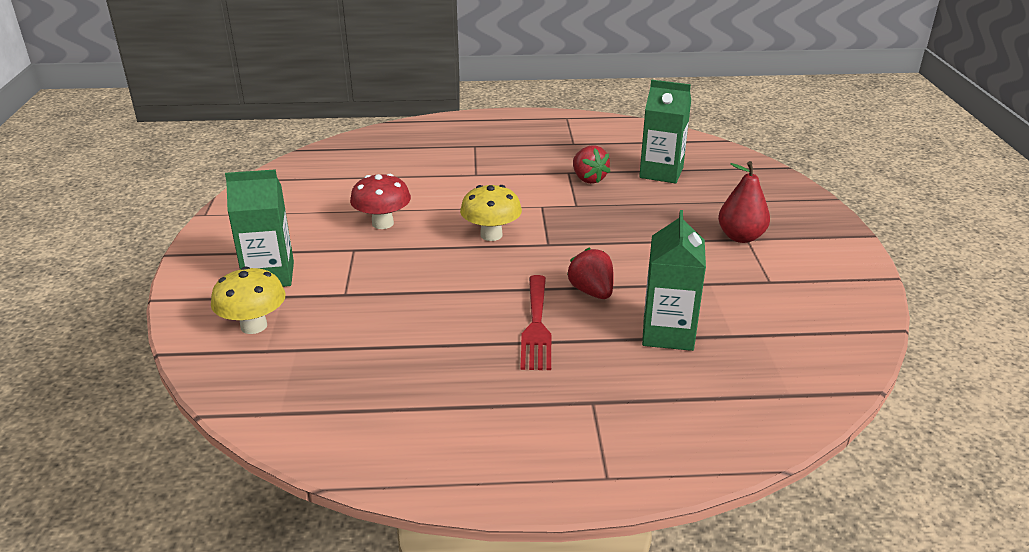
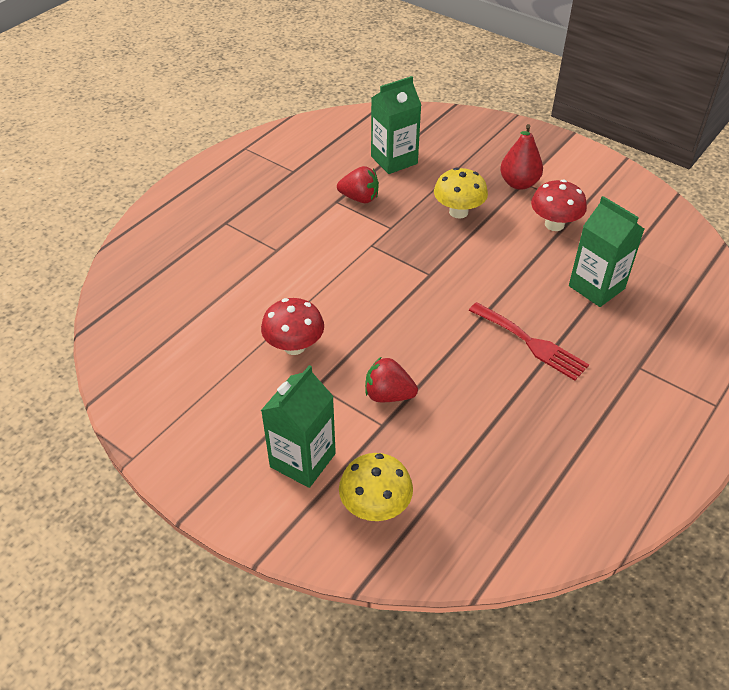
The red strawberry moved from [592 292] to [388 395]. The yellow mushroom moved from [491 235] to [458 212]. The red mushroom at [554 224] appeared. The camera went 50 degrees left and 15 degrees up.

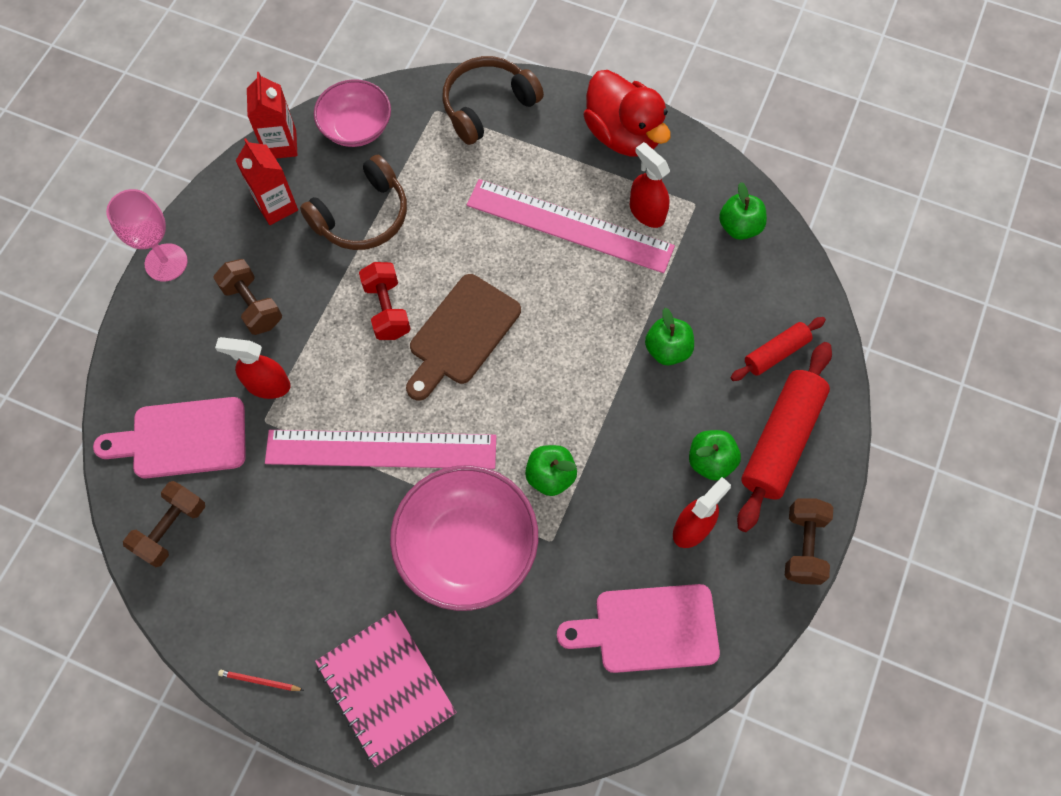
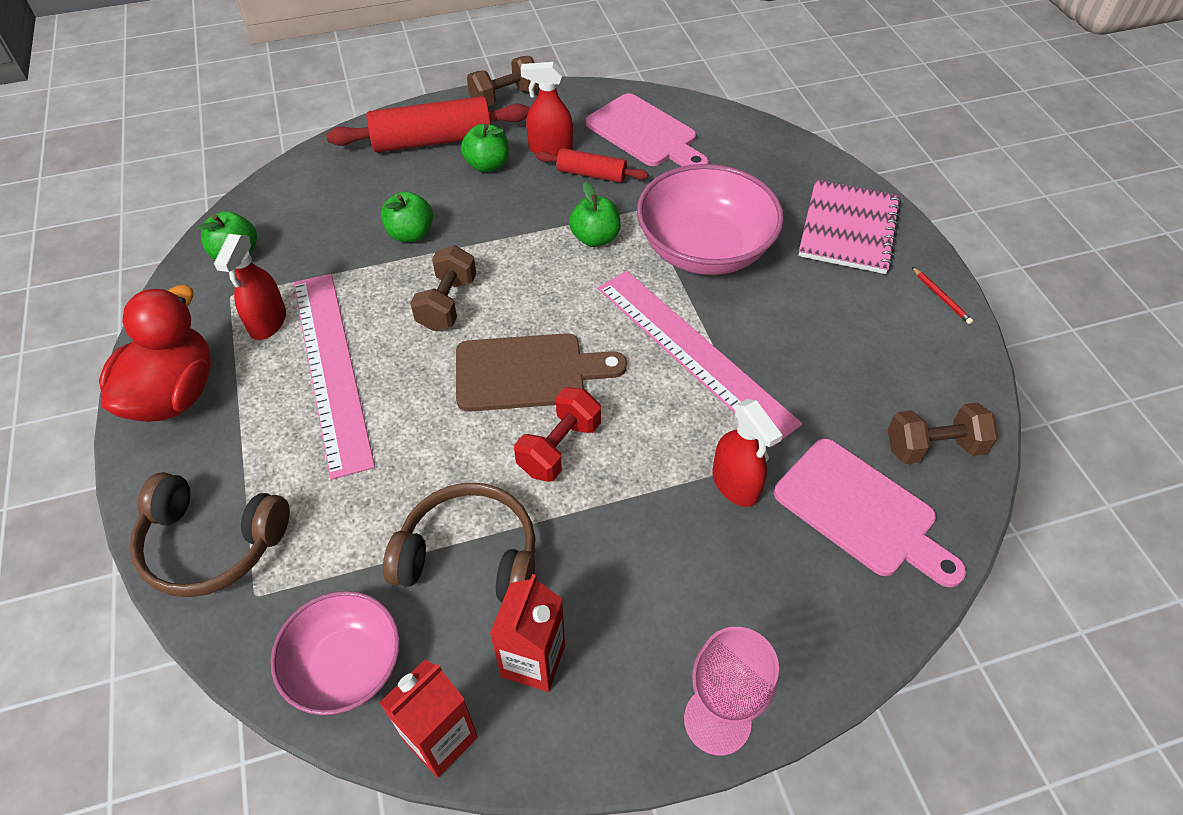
The dark brown hand weight moved from [253 305] to [447 303]. The red dough roller moved from [776 353] to [591 174]. The camera went 130 degrees left and 15 degrees down.

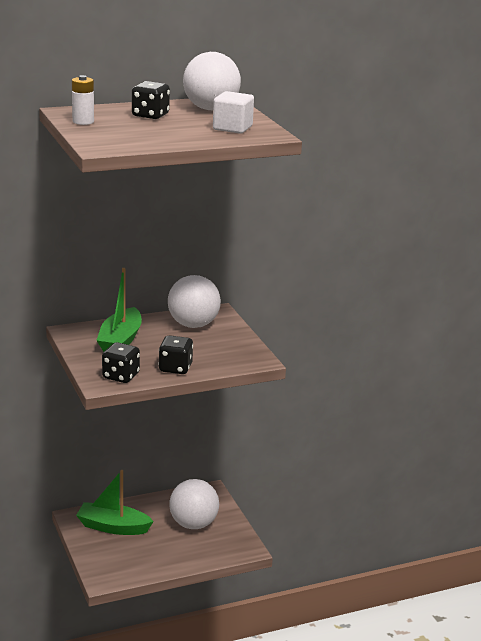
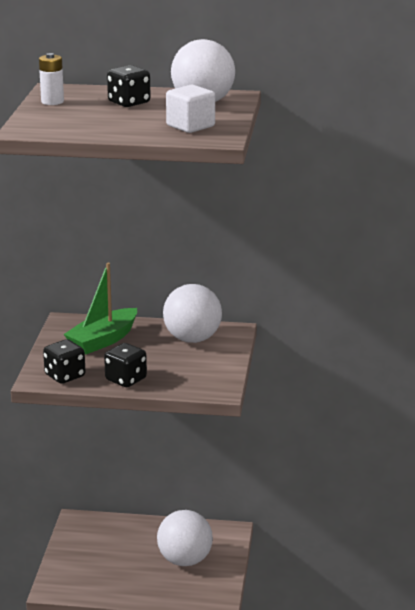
The green boat at [113 527] disappeared. The camera went 30 degrees right and 0 degrees up.

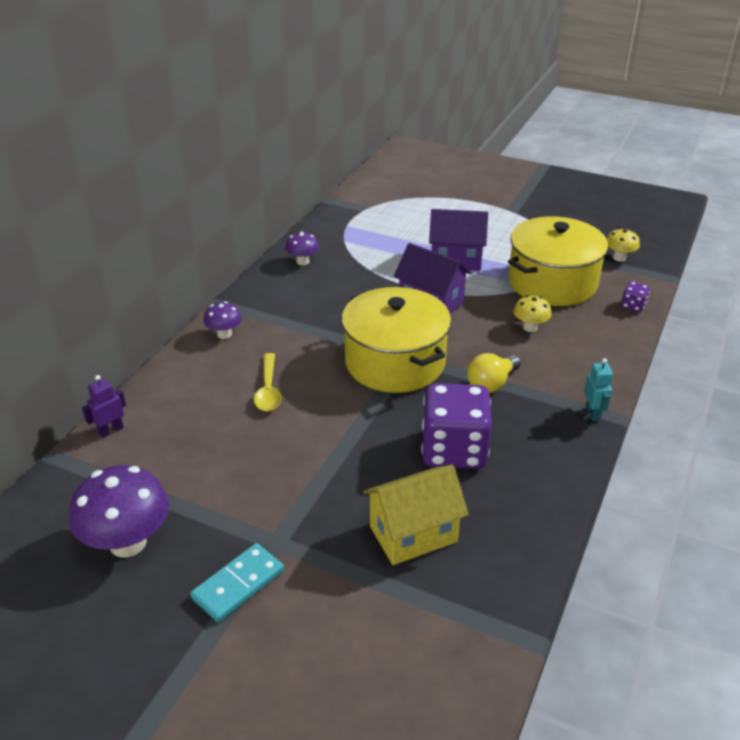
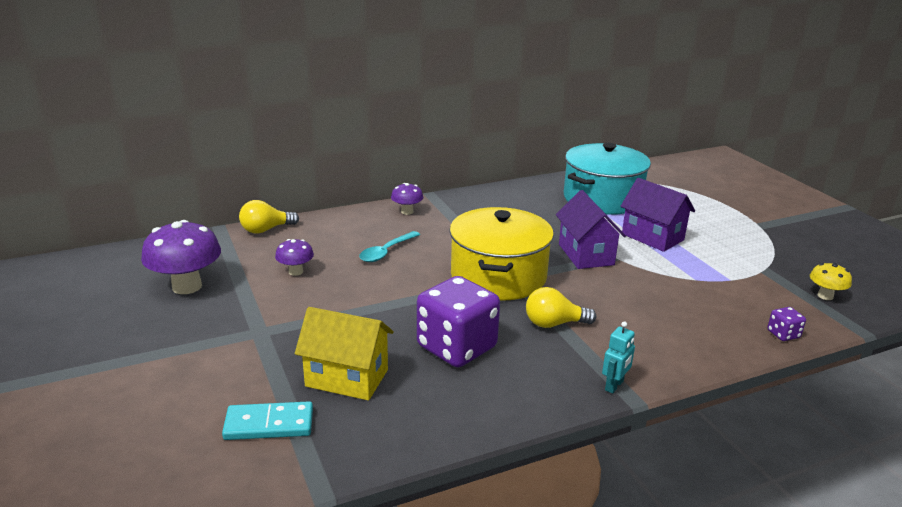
The teal domino tile moved from [238 585] to [269 424]. The royal purple robot at [111 430] was replaced by the yellow light bulb at [266 230]. The royal purple mushroom moved from [303 261] to [296 271]. The yellow tablespoon at [268 389] became the teal tablespoon at [386 252]. The teal pot at [602 199] appeared. The yellow pot at [552 282] disappeared. The yellow mushroom at [530 327] disappeared. The camera went 40 degrees right and 10 degrees down.

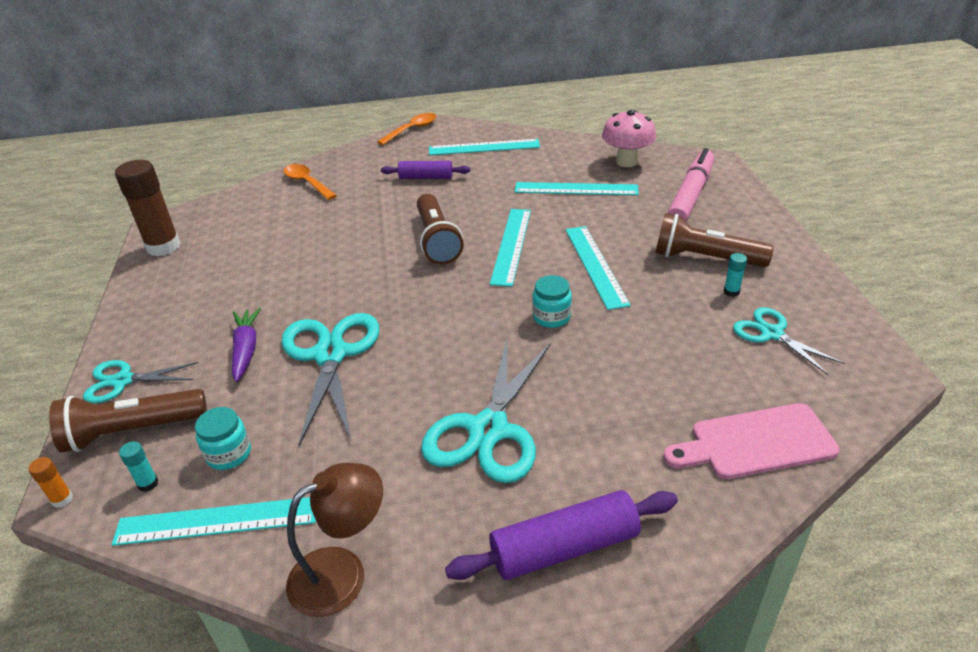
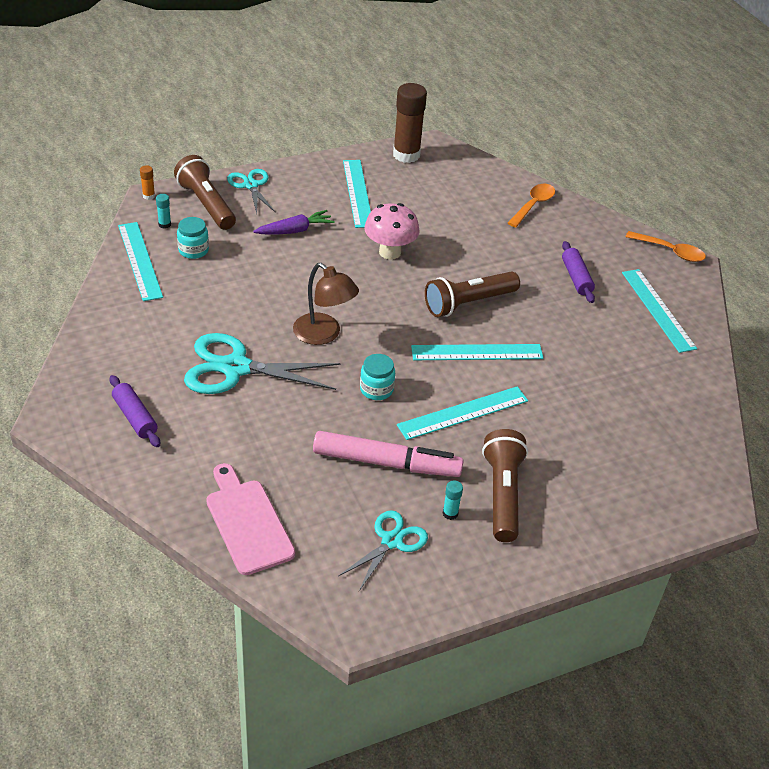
The royal purple dough roller at [564 547] changed to 0.66 times the size. The dark brown lamp moved from [342 573] to [324 335]. The pink marker moved from [690 195] to [386 463]. The teal ruler moved from [576 189] to [358 193]. The pink mushroom moved from [626 162] to [390 252]. The teal shears at [330 355] disappeared. The camera went 70 degrees right and 5 degrees up.

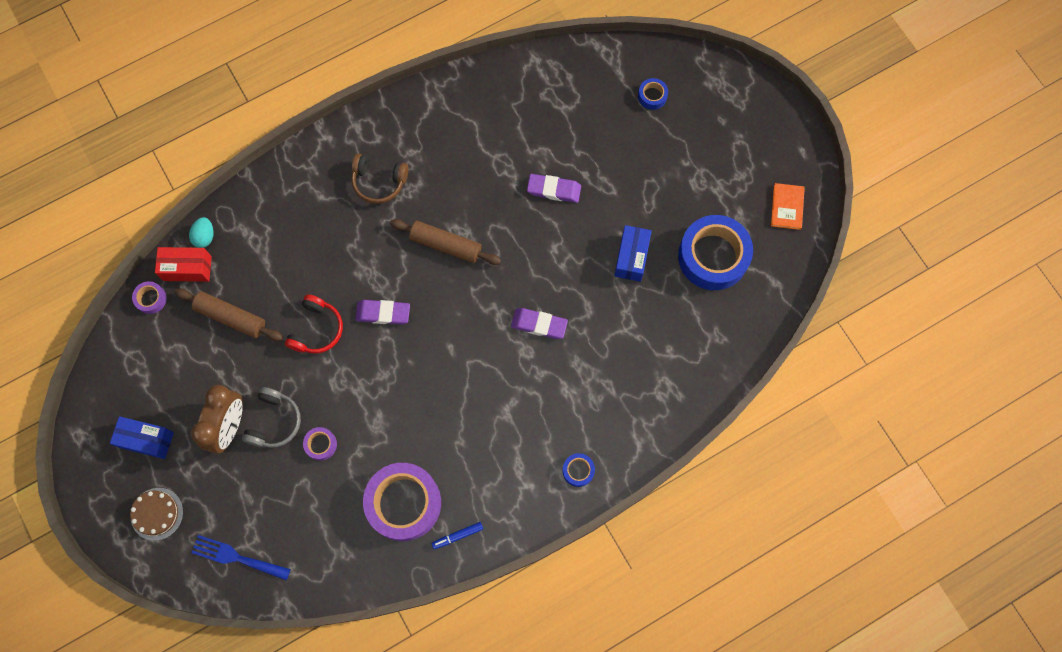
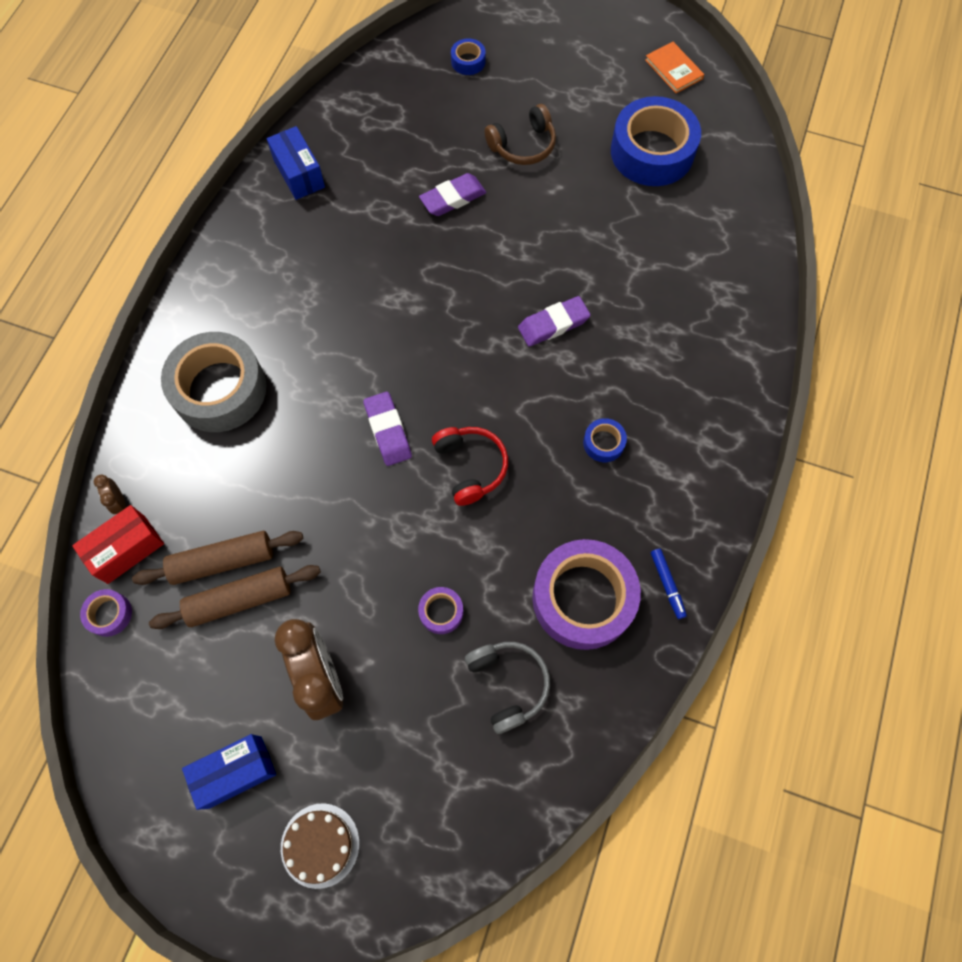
The teal toy egg at [204 237] was replaced by the dark brown alarm clock at [119 502]. The dark brown dough roller moved from [446 245] to [239 599]. The ash-grey sticky tape at [219 389] appeared. The cobalt package moved from [631 257] to [299 174]. The royal purple eraser at [383 313] turned 75 degrees counterclockwise. The red headphones moved from [316 329] to [470 467]. The ash-grey headphones moved from [274 421] to [507 684]. The dark brown headphones moved from [379 181] to [523 145]. The cobalt sticky tape moved from [578 470] to [603 443]. The cobalt marker at [457 536] turned 45 degrees counterclockwise. The cobalt table fork at [236 557] disappeared. The camera went 40 degrees left and 5 degrees down.

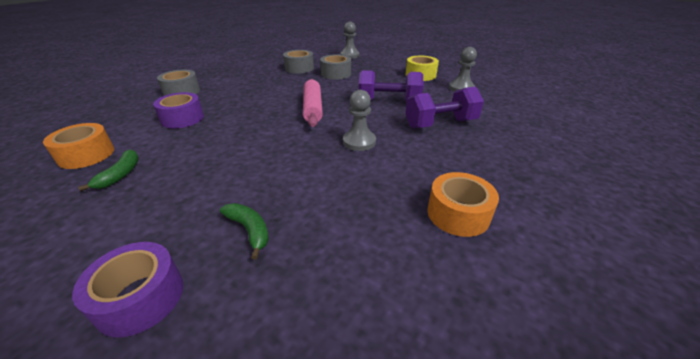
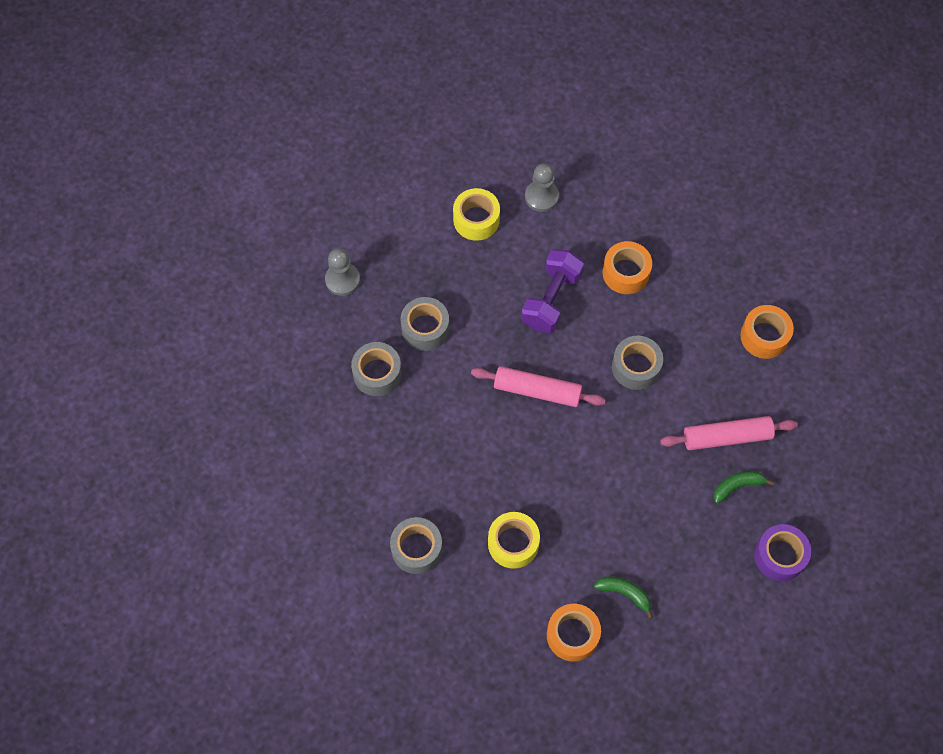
The royal purple sticky tape at [182 118] became the yellow sticky tape at [513 543]. The royal purple hand weight at [440 124] was replaced by the orange-coloured sticky tape at [626 273]. The ash-grey game pawn at [359 142] was replaced by the ash-grey sticky tape at [636 367]. The pink dough roller at [727 437] appeared. The camera went 70 degrees left and 30 degrees up.

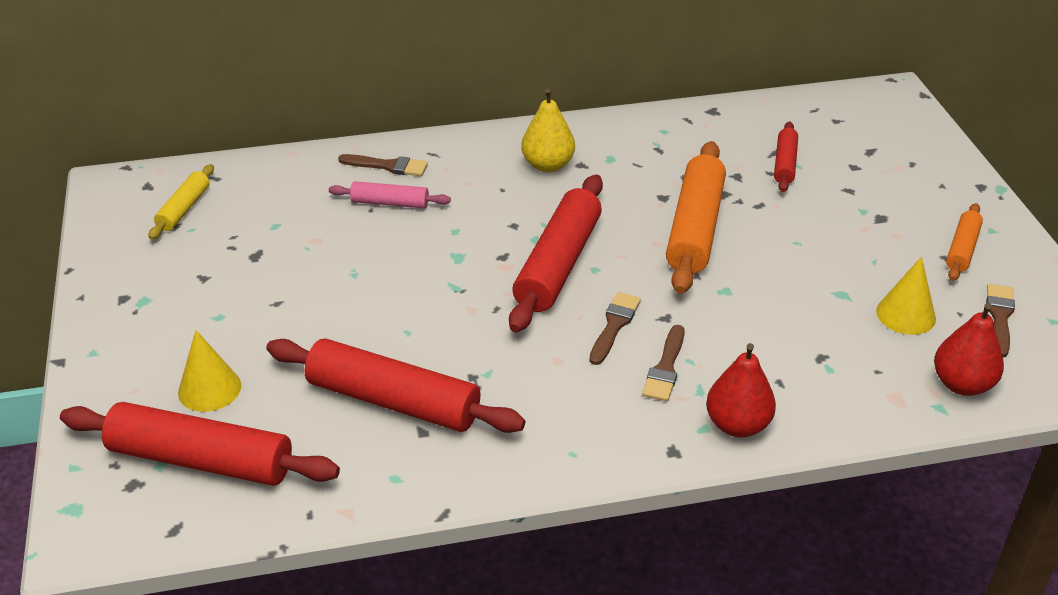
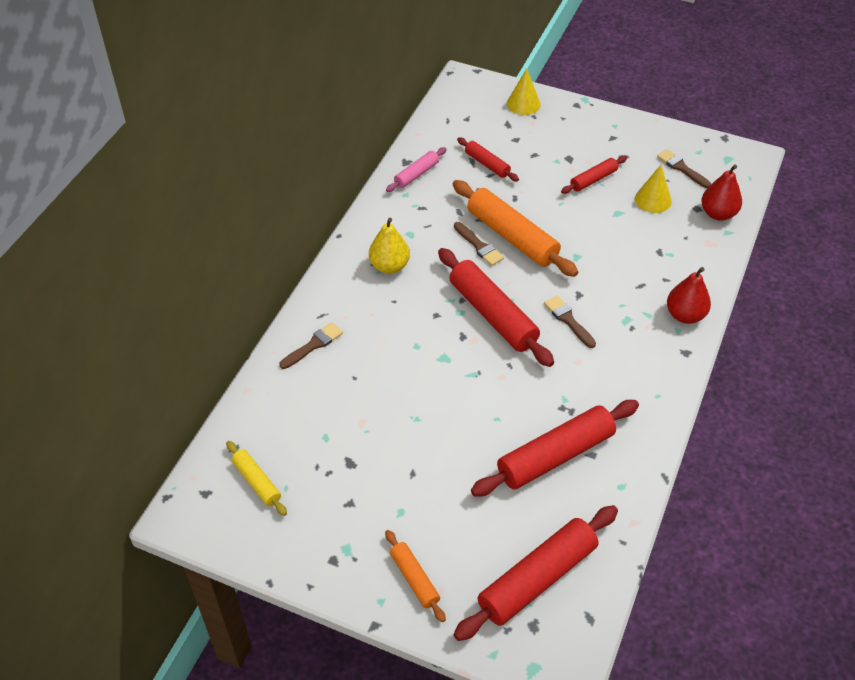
The orange-coloured dough roller moved from [962 249] to [414 579]. The pink dough roller moved from [390 203] to [416 174]. The dark brown paint brush moved from [665 368] to [479 246]. The yellow solid cone moved from [209 389] to [523 104]. The red dough roller at [593 180] appeared. The camera went 55 degrees left and 10 degrees up.

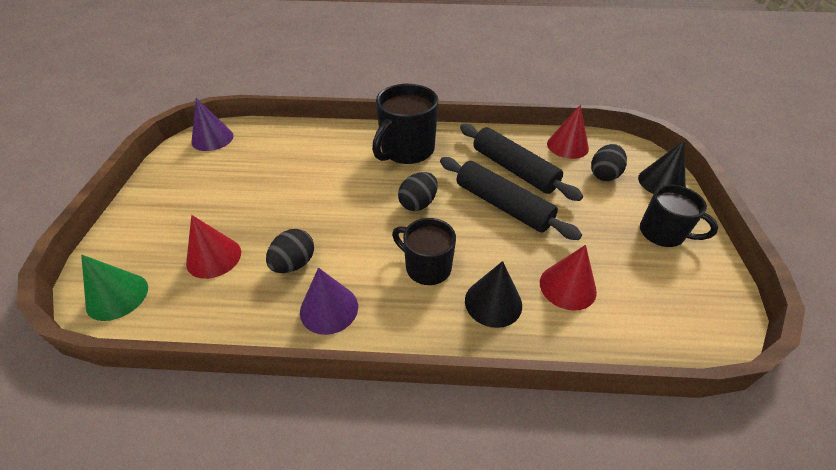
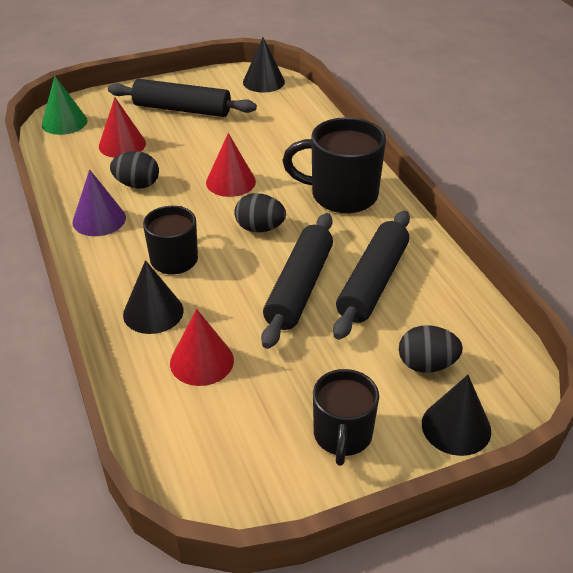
The ebony dough roller at [182 109] appeared. The red solid cone moved from [567 146] to [230 182]. The royal purple solid cone at [212 139] became the ebony solid cone at [263 82]. The camera went 65 degrees right and 5 degrees down.

